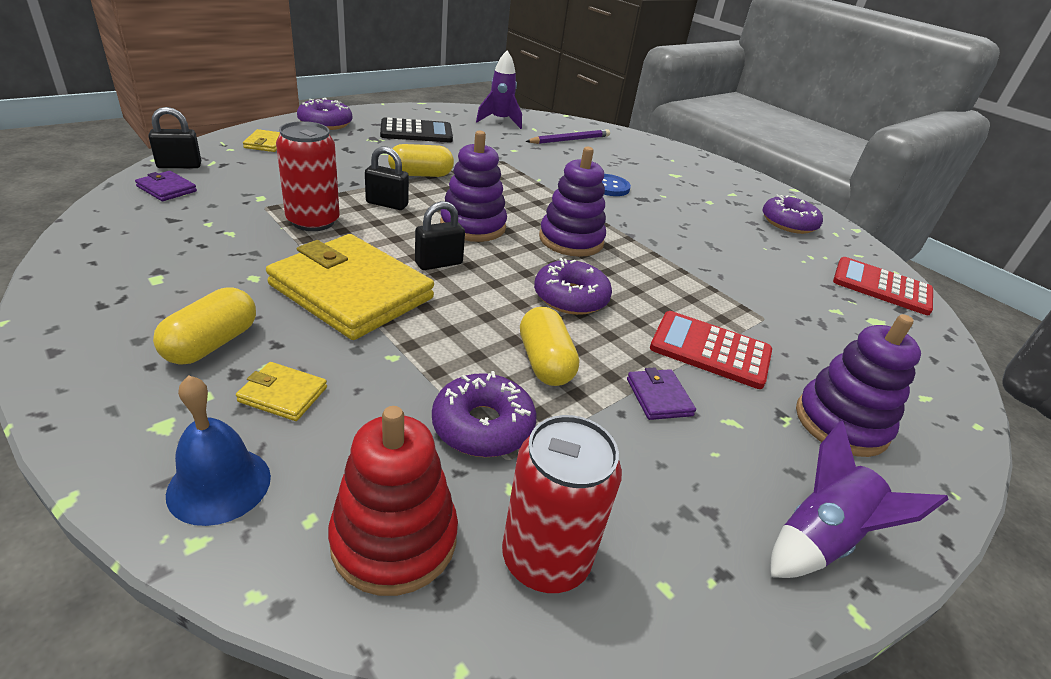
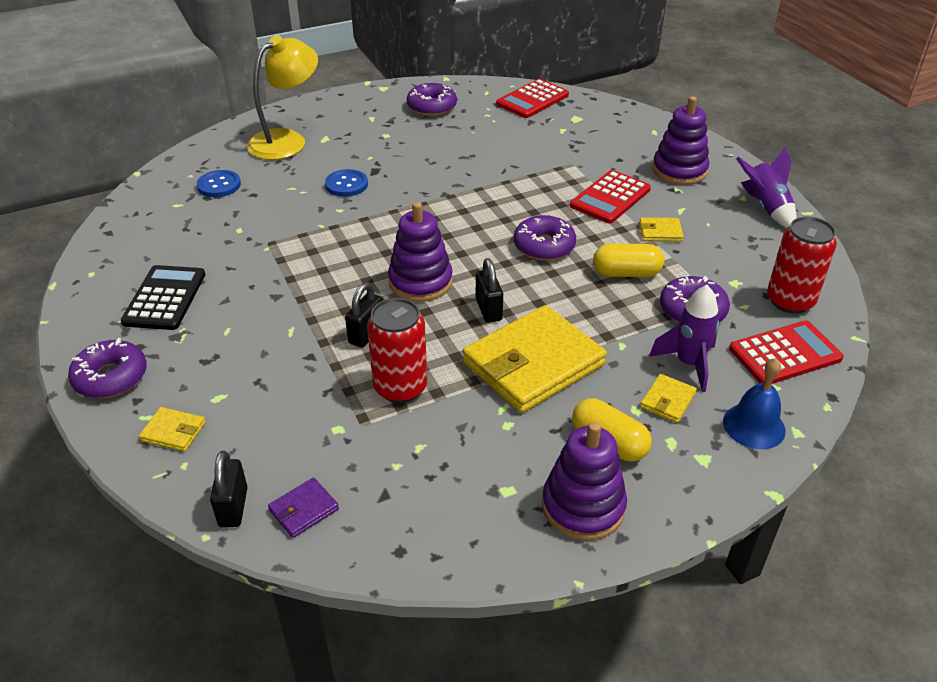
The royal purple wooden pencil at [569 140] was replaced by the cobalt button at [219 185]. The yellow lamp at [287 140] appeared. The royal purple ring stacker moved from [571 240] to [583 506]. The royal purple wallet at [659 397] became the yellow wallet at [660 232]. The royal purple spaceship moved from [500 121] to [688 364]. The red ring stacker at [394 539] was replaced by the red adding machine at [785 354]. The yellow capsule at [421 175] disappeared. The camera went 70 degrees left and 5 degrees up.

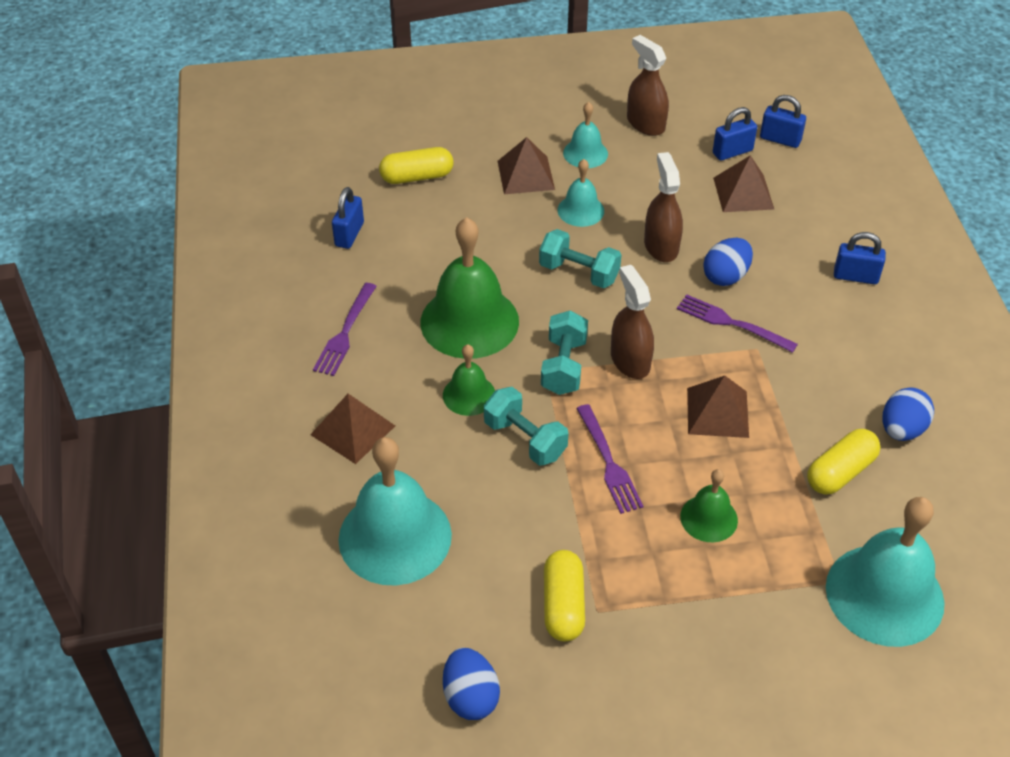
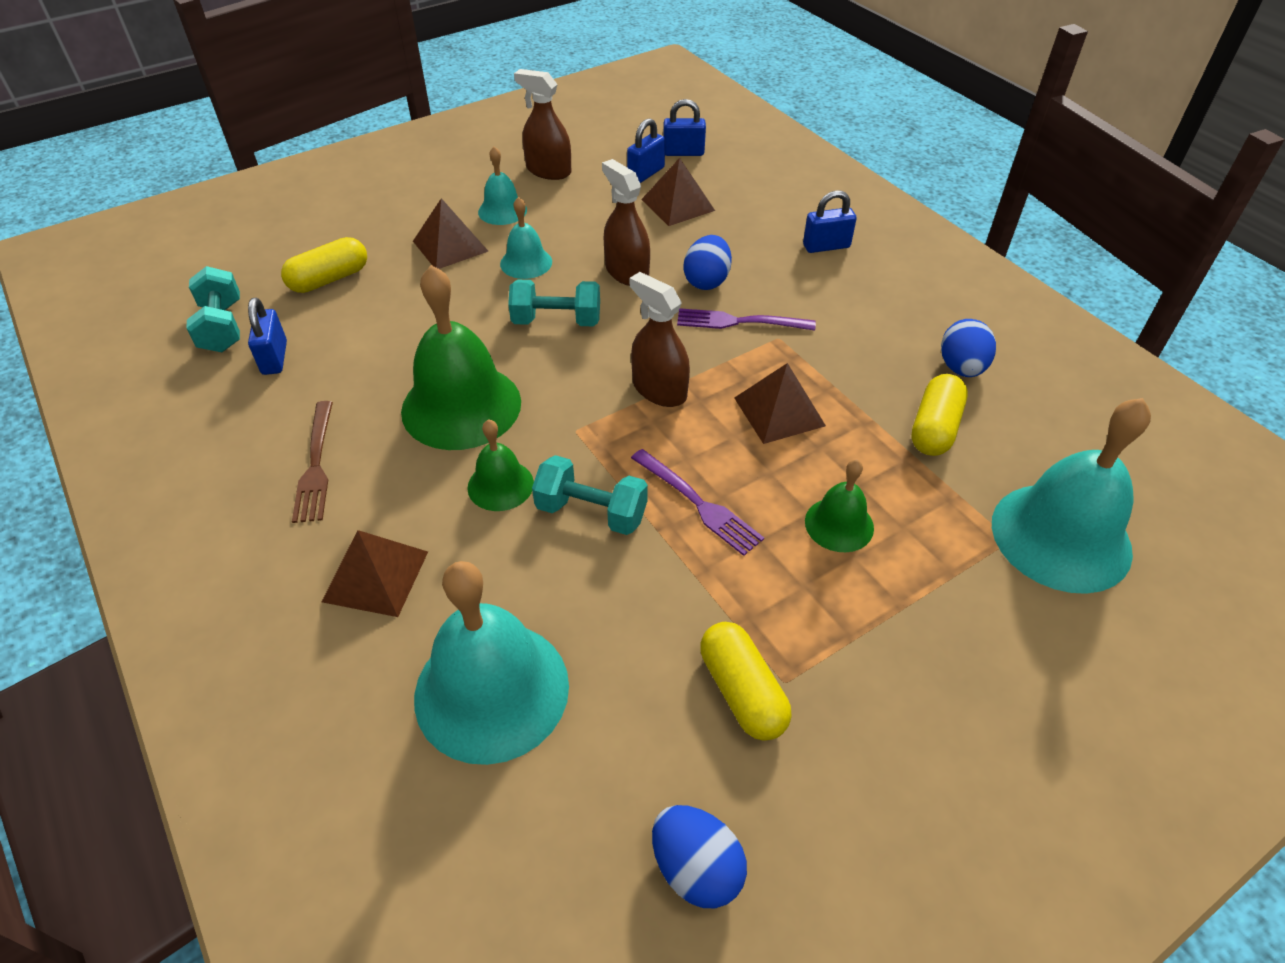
The teal hand weight moved from [563 366] to [222 327]. The royal purple table fork at [345 332] became the dark brown table fork at [316 465]. The camera went 25 degrees left and 0 degrees up.

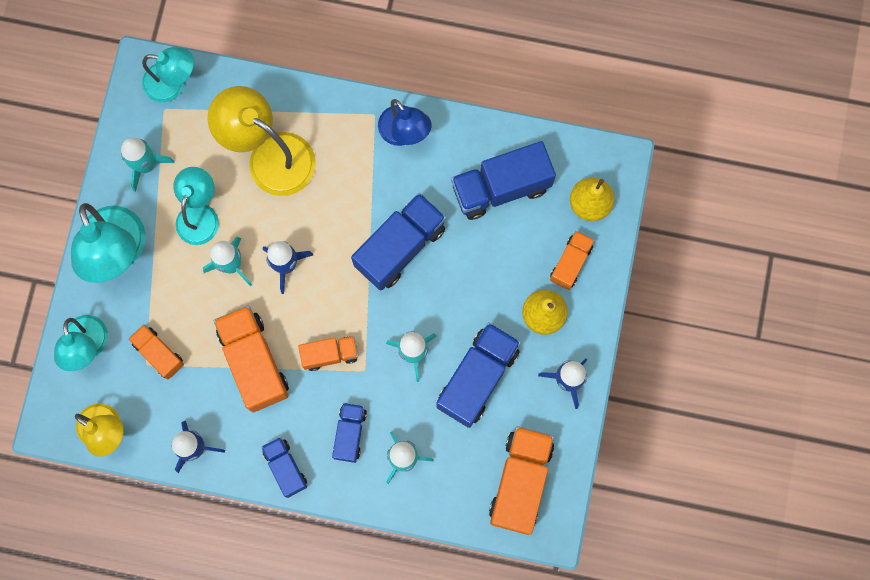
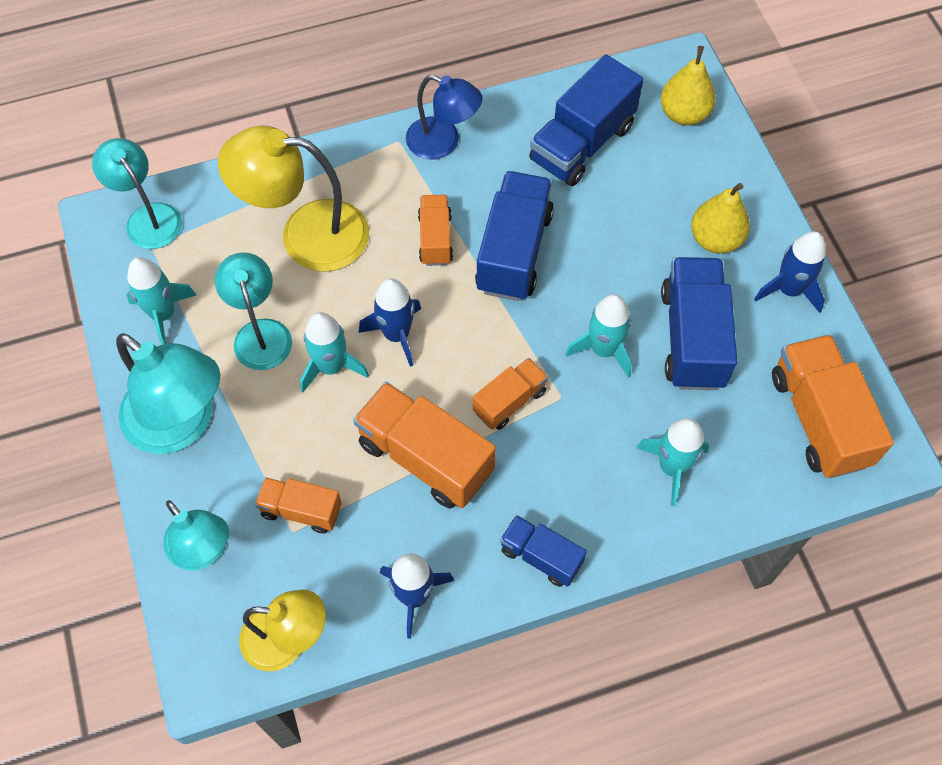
The teal lamp at [173 84] turned 105 degrees counterclockwise. The orange-coloured toy truck moved from [570 263] to [435 239]. The cobalt toy truck at [350 433] disappeared. The camera went 30 degrees left and 15 degrees down.

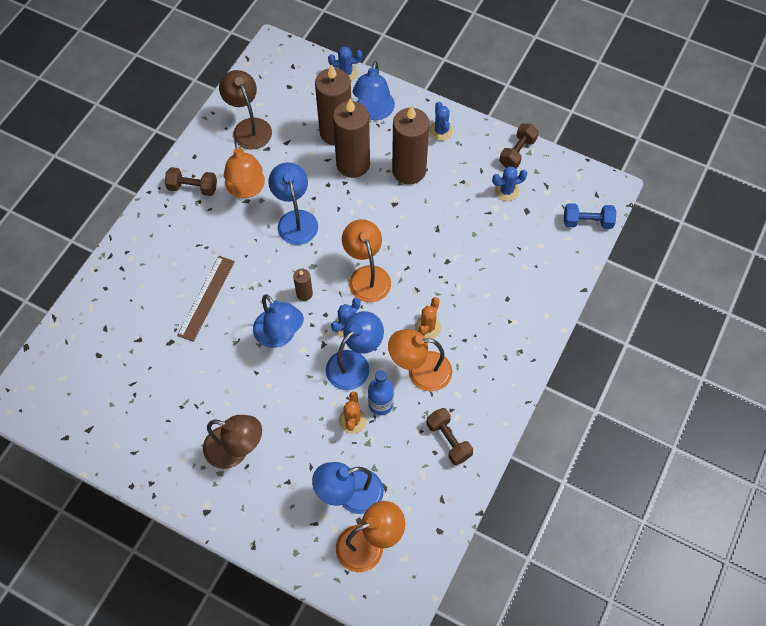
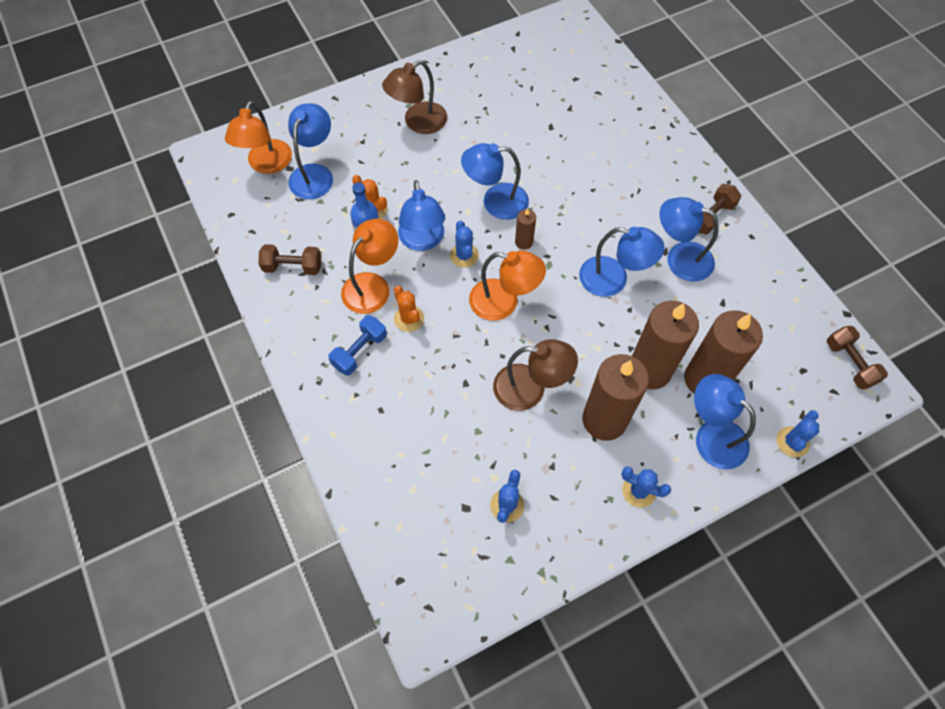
The cobalt hand weight moved from [587 222] to [360 351]. The dark brown lamp moved from [249 127] to [530 389]. The orange-coloured lamp at [246 189] became the cobalt lamp at [679 258]. The dark brown hand weight moved from [517 152] to [849 363]. The dark brown ruler at [206 298] disappeared. The camera went 125 degrees right and 0 degrees up.

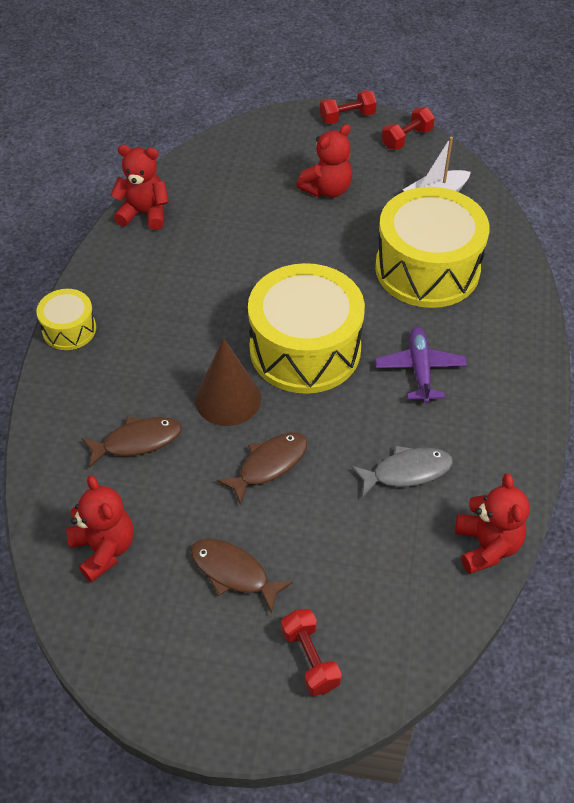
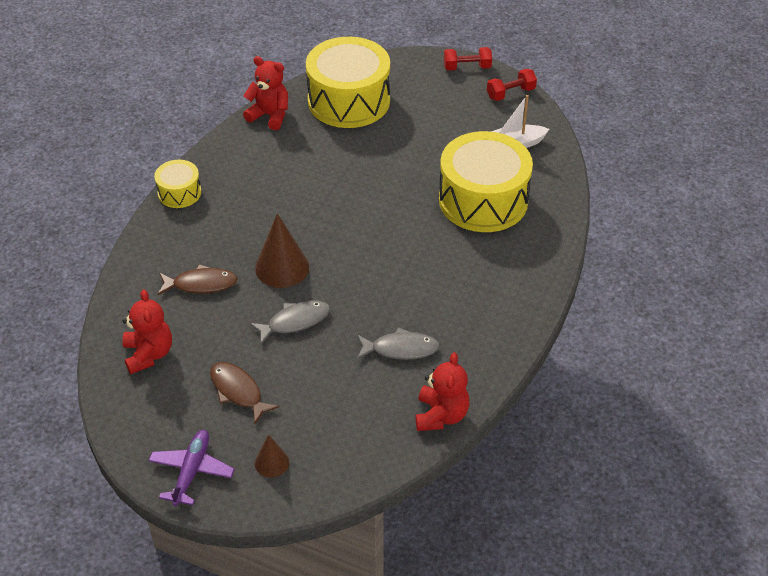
The royal purple toy plane moved from [420 369] to [192 471]. The dark brown fish figure at [269 465] became the ash-grey fish figure at [295 322]. The red hand weight at [310 659] was replaced by the dark brown solid cone at [272 462]. The yellow drum moved from [305 349] to [349 101]. The red stuffed bear at [327 189] disappeared. The camera went 15 degrees right and 5 degrees down.

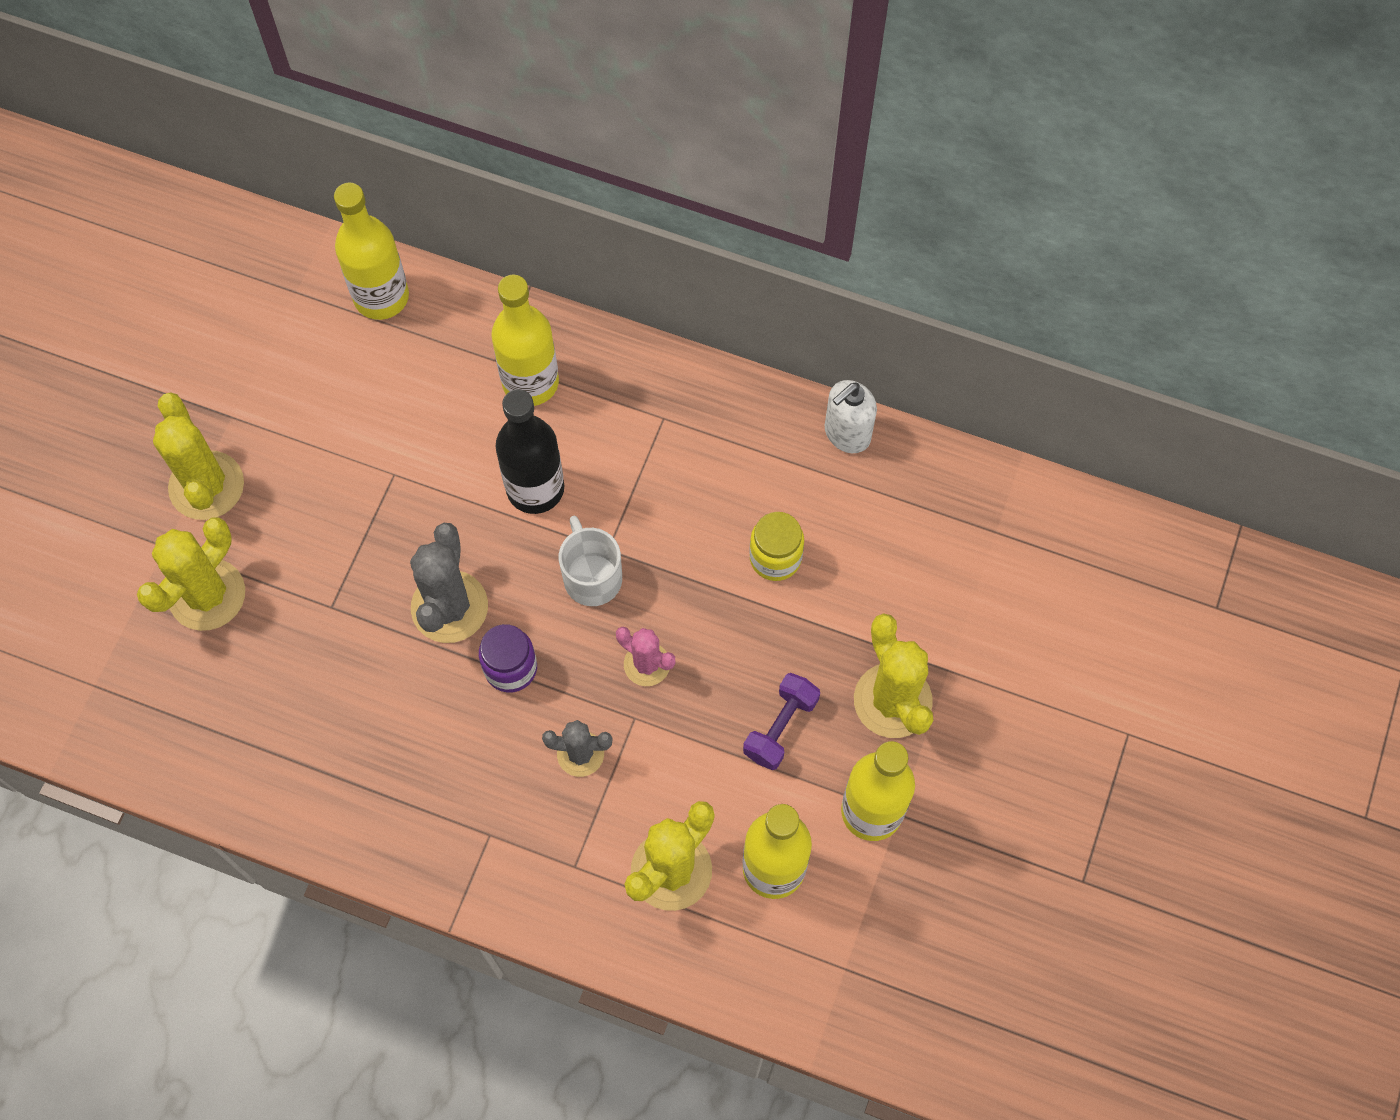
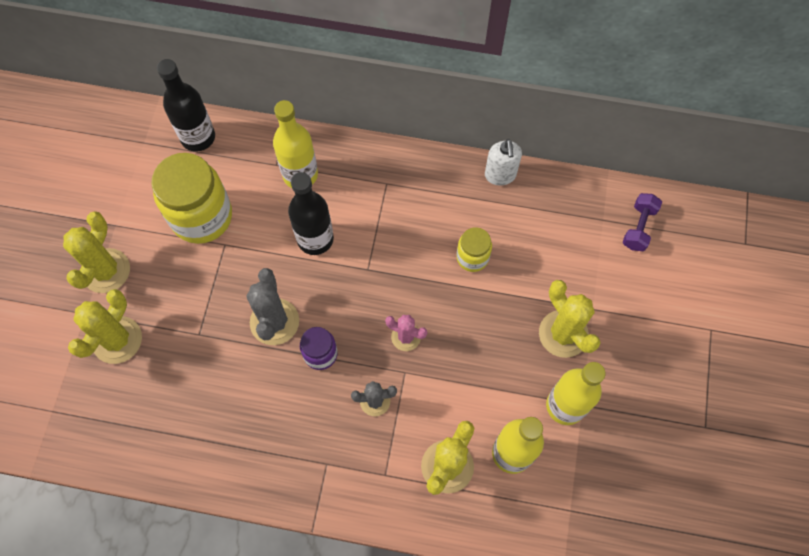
The yellow prickly plant at [206 486] turned 45 degrees clockwise. The yellow jar at [202 217] appeared. The yellow drink bottle at [381 297] became the ebony drink bottle at [198 137]. The snow-white soap dispenser at [847 434] turned 45 degrees counterclockwise. The royal purple hand weight moved from [780 727] to [638 227]. The snow-white coffee mug at [592 576] disappeared. The camera went 10 degrees left and 0 degrees up.

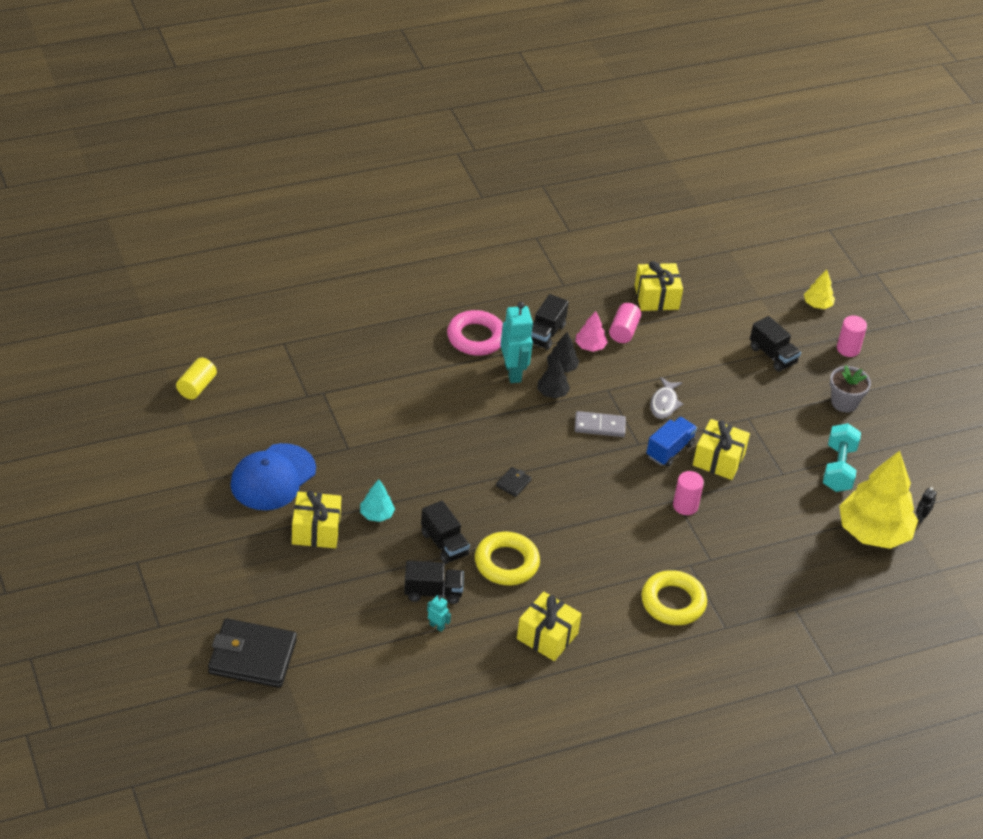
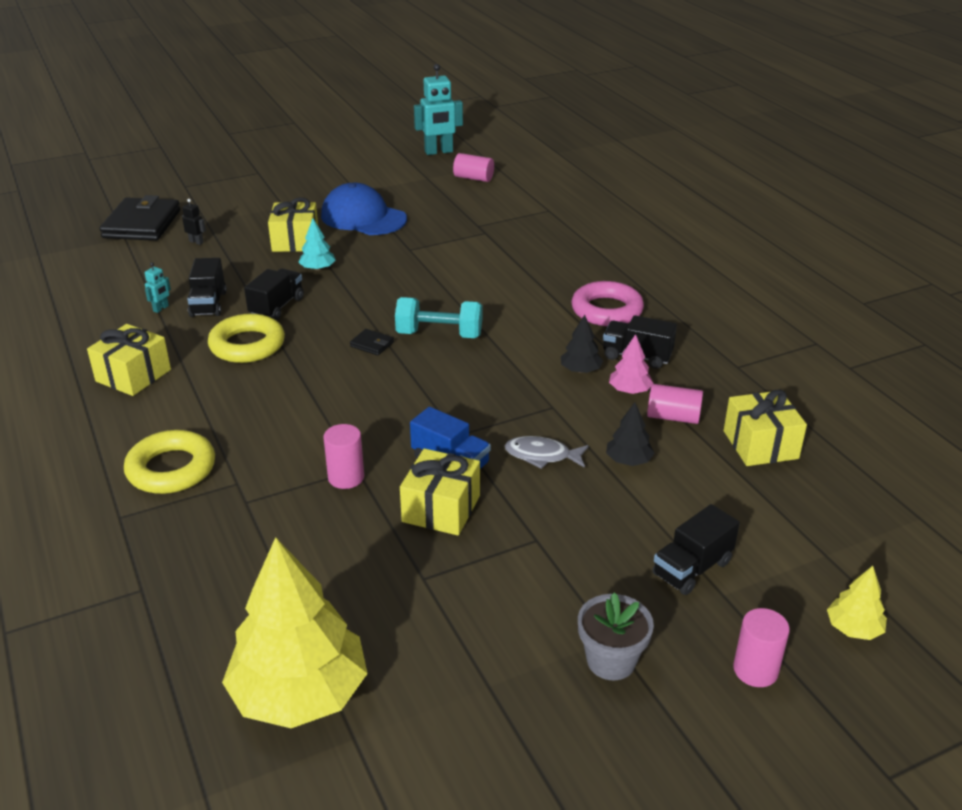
The ebony robot moved from [921 518] to [196 242]. The ebony toy truck at [444 544] turned 150 degrees clockwise. The teal hand weight moved from [838 468] to [439 335]. The teal robot moved from [513 372] to [439 152]. The yellow cylinder at [196 387] became the pink cylinder at [473 178]. The ebony fir tree moved from [552 392] to [628 460]. The ash-grey domino tile at [599 426] disappeared. The camera went 90 degrees right and 10 degrees down.

